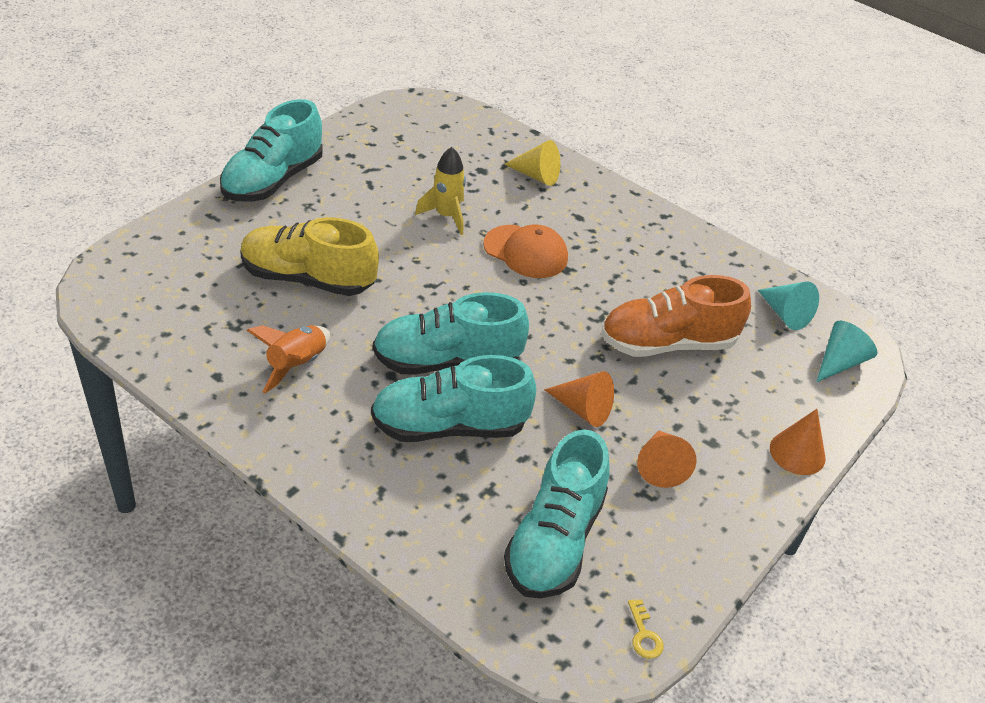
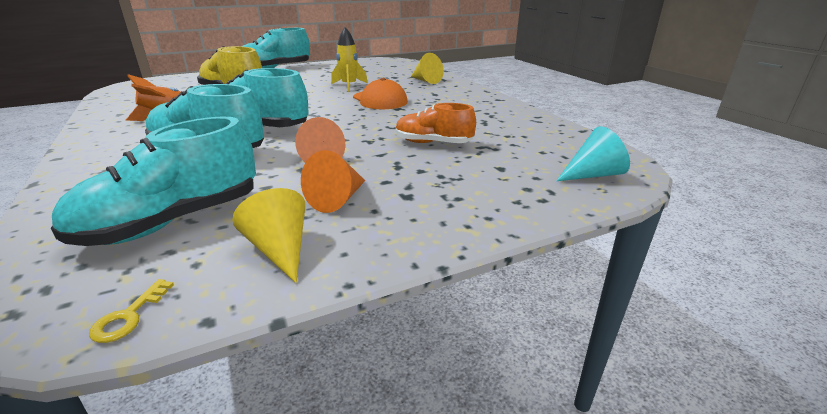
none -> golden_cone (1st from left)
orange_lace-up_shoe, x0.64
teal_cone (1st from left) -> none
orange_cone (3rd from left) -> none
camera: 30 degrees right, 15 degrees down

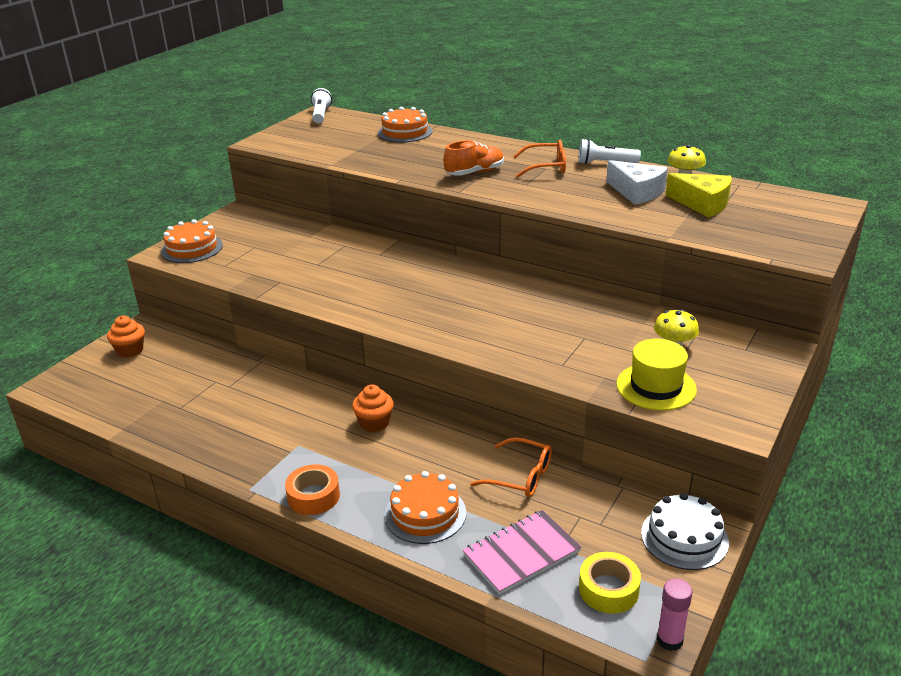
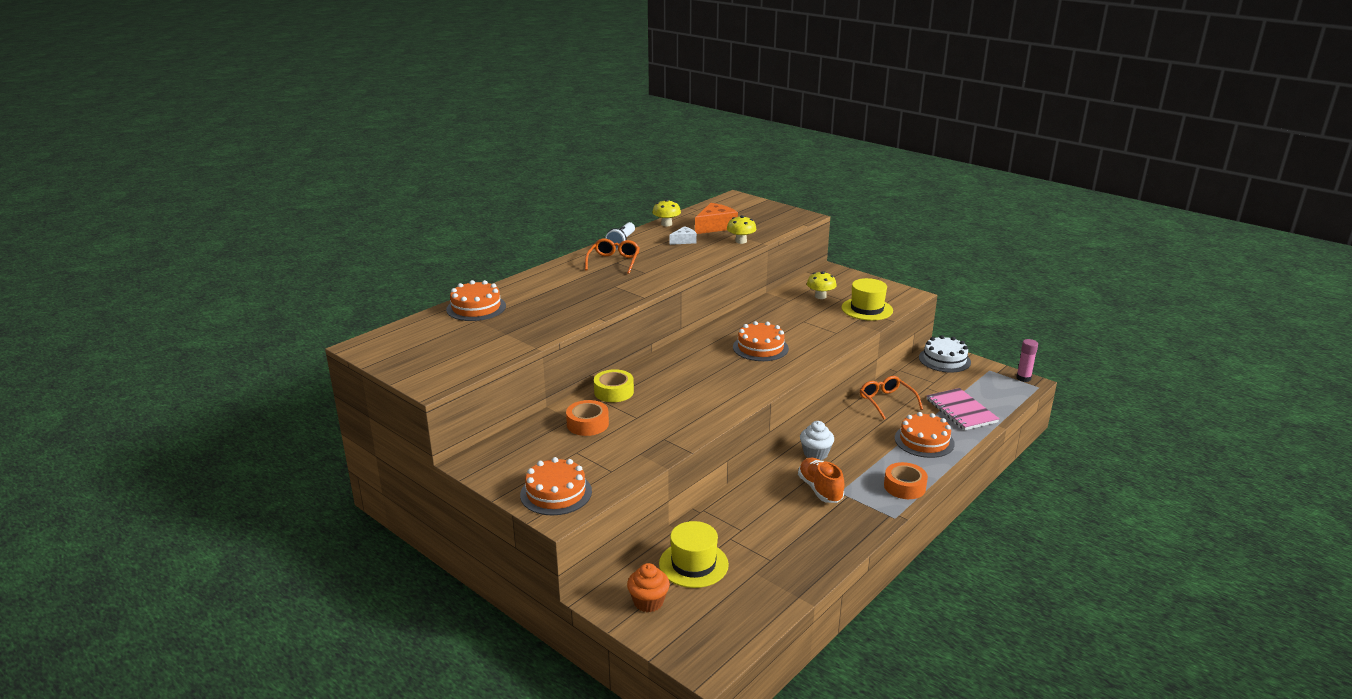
none -> orange_sticky_tape (1st from left)
golden_sticky_tape, moved
none -> golden_tall_hat (1st from left)
pure_white_cheese_wedge, x0.58
golden_cheese_wedge -> orange_cheese_wedge
none -> golden_toadstool (2nd from left)
none -> orange_gateau (3rd from left)
orange_lace-up_shoe, moved
orange_muffin (2nd from left) -> pure_white_muffin
orange_eyeglasses (1st from left in the first image) -> orange_eyeglasses (2nd from left), 60 degrees counterclockwise
pure_white_flashlight (1st from left) -> none
camera: 80 degrees left, 5 degrees down

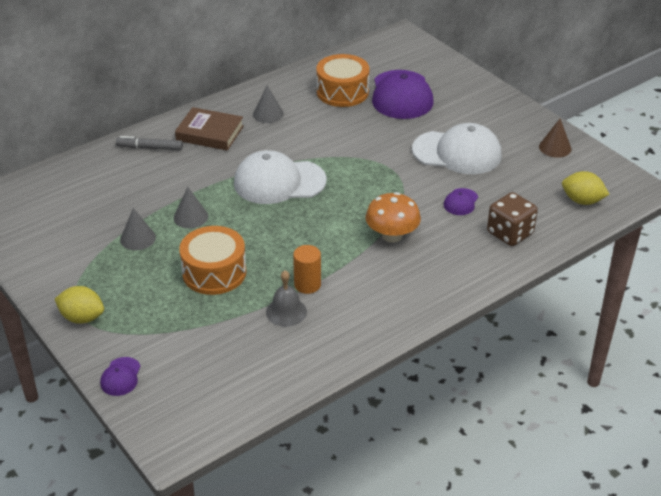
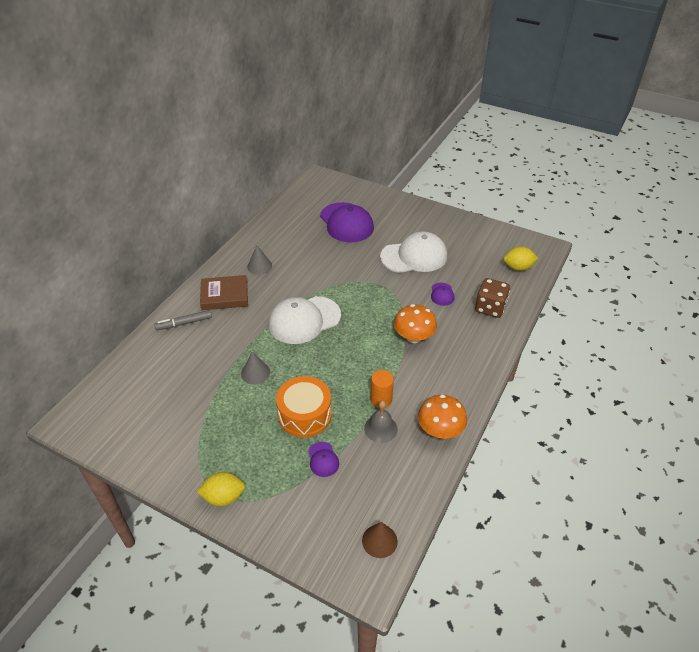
violet_cap (1st from left), moved
brown_cone, moved
none -> orange_toadstool (2nd from left)
gray_cone (1st from left) -> none
orange_snare_drum (2nd from left) -> none
camera: 25 degrees left, 5 degrees up

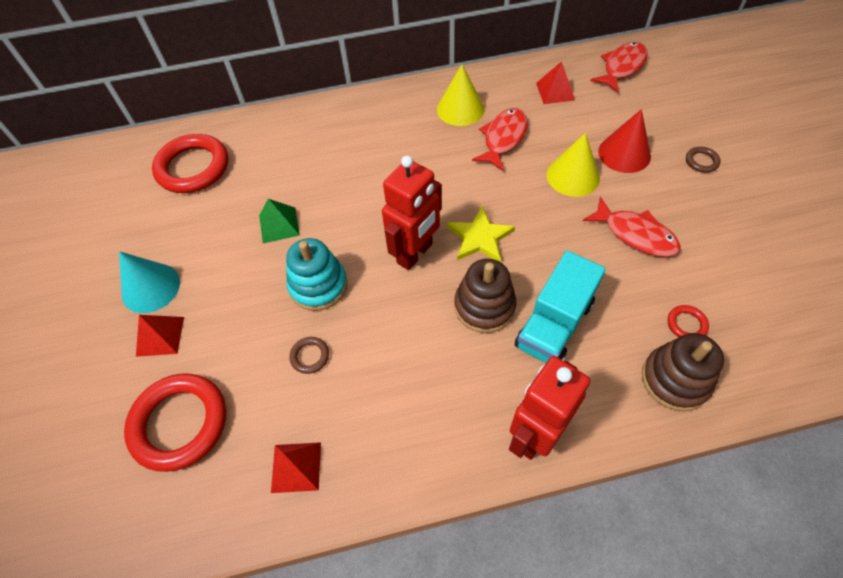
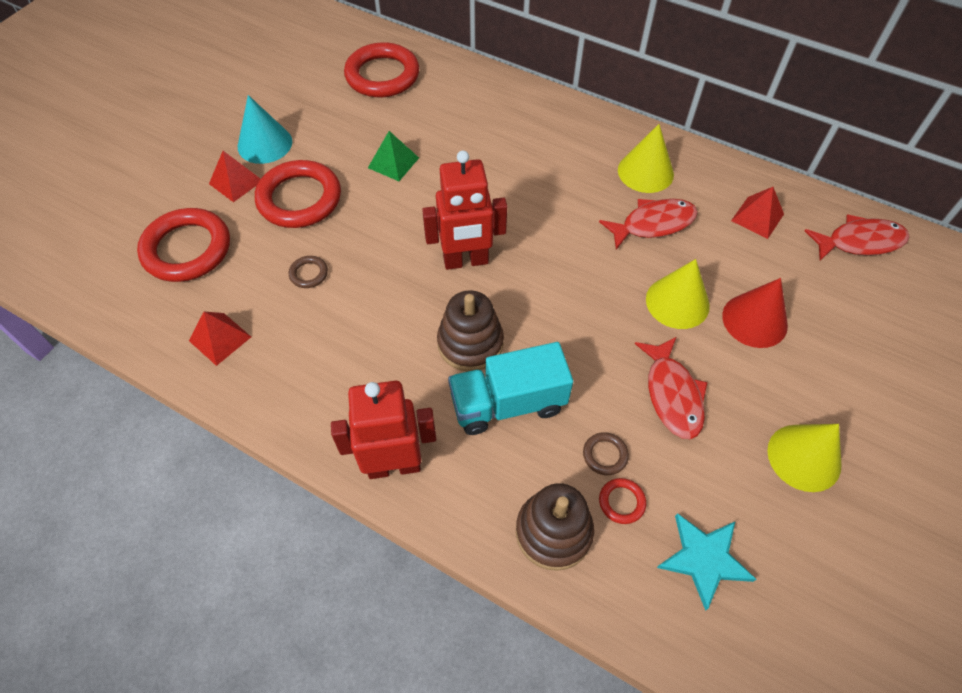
none -> crimson_hoop (2nd from left)
brown_hoop (2nd from left), moved
none -> teal_star_shape
none -> golden_cone (3rd from left)
teal_stacking_toy -> none
golden_star_shape -> none
camera: 40 degrees right, 0 degrees up

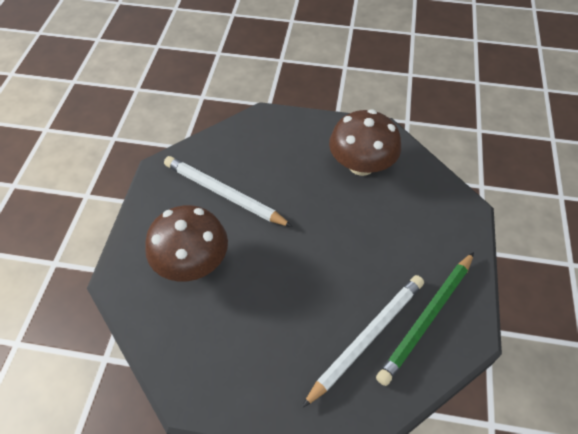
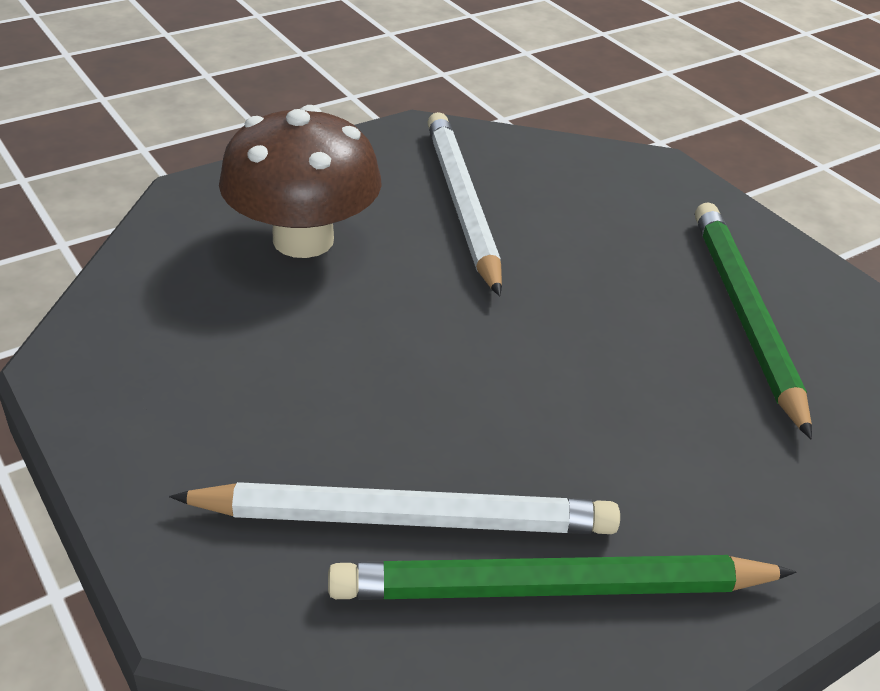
brown_toadstool (2nd from left) -> emerald_wooden_pencil (2nd from left)
camera: 45 degrees right, 15 degrees down

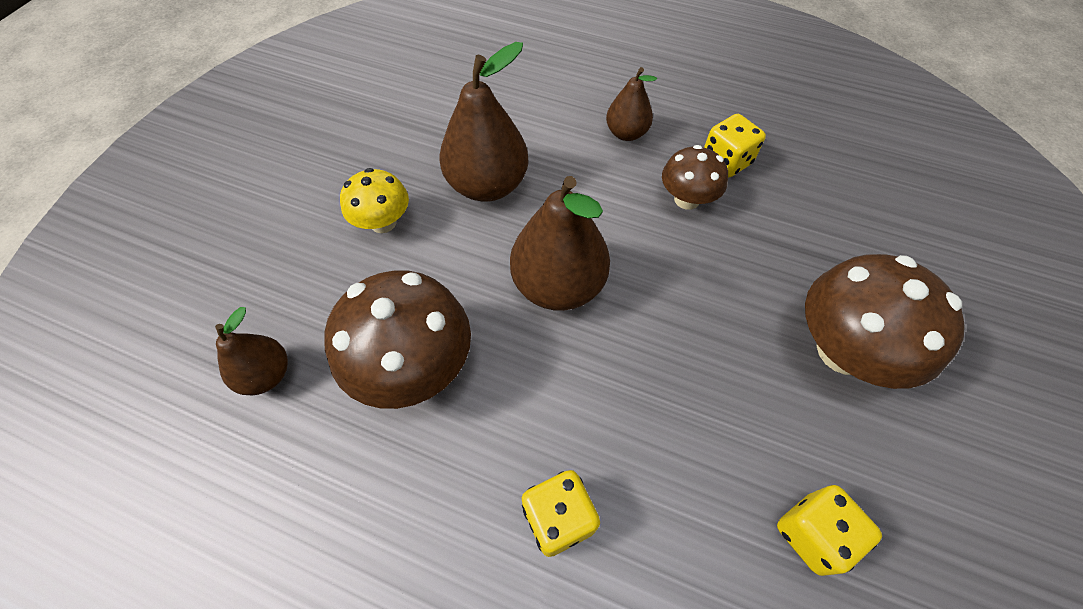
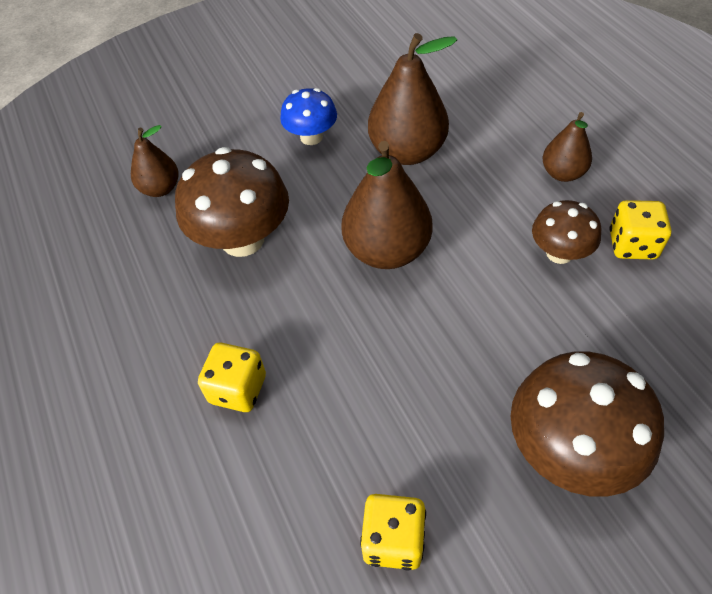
golden_toadstool -> cobalt_toadstool
camera: 45 degrees right, 5 degrees down

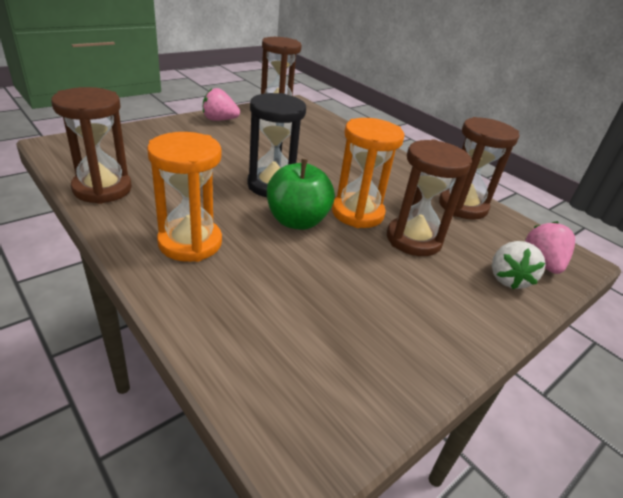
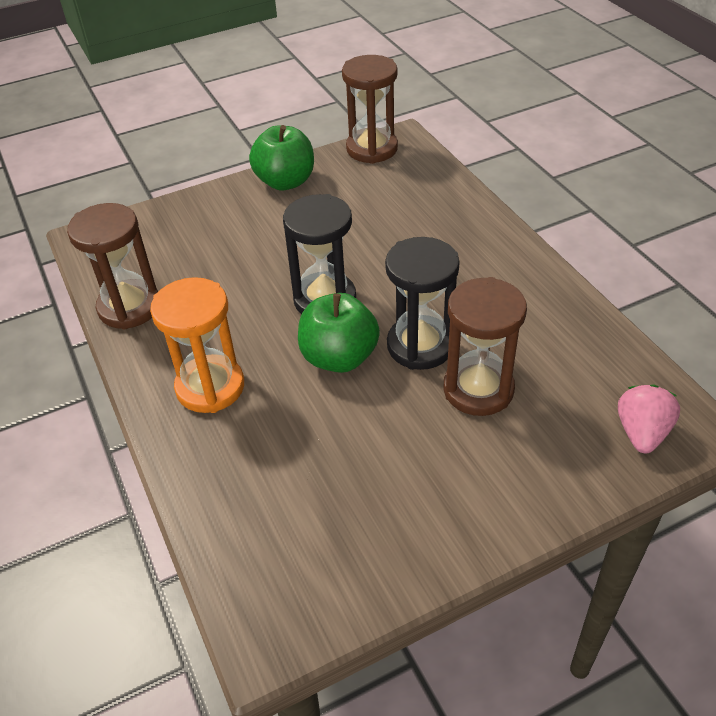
rose-pink_berry (1st from left) -> emerald_apple_fruit (1st from left)
orange_sand_timer (2nd from left) -> black_sand_timer (2nd from left)
brown_sand_timer (4th from left) -> none
pure_white_berry -> none
camera: 20 degrees right, 10 degrees up

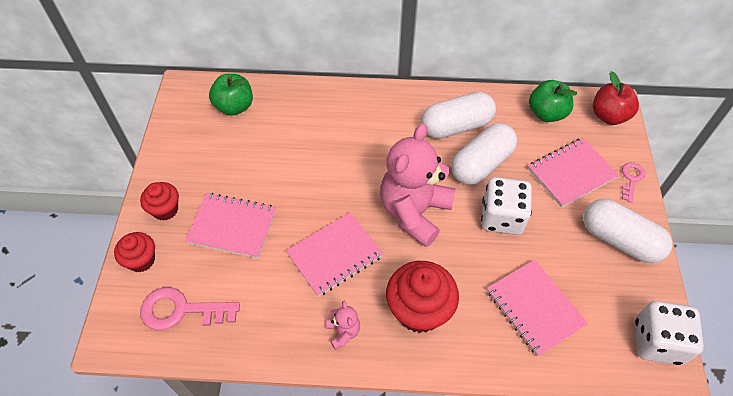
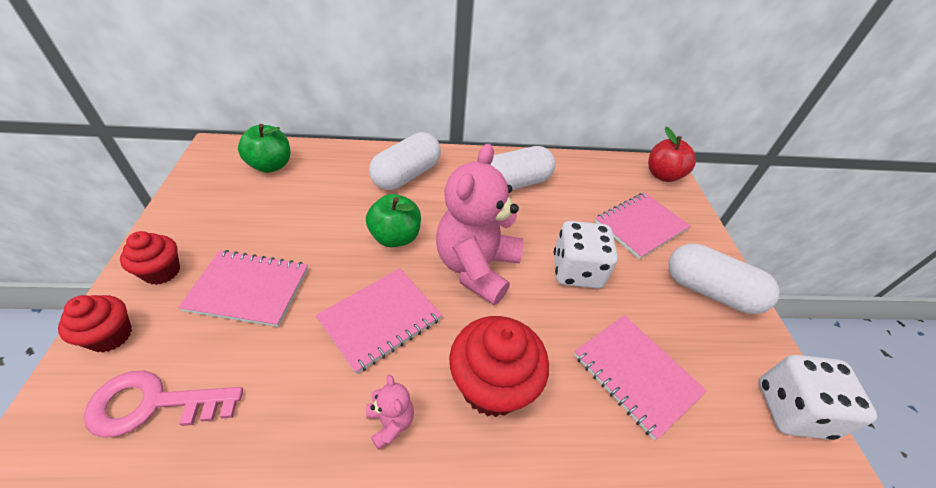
emerald_apple_fruit (2nd from left), moved
pure_white_capsule (2nd from left in the first image) -> pure_white_capsule (1st from left), moved
rose-pink_door_key (2nd from left) -> none
camera: 10 degrees left, 10 degrees down

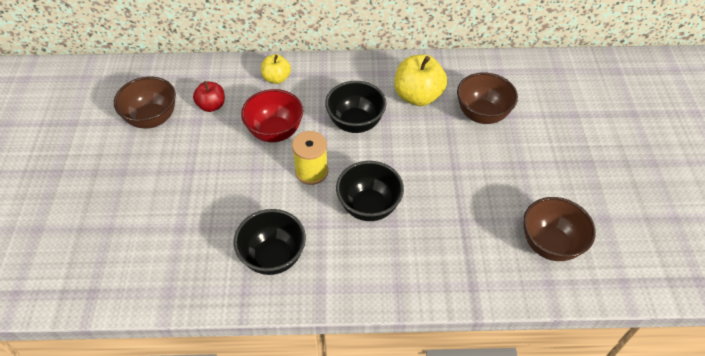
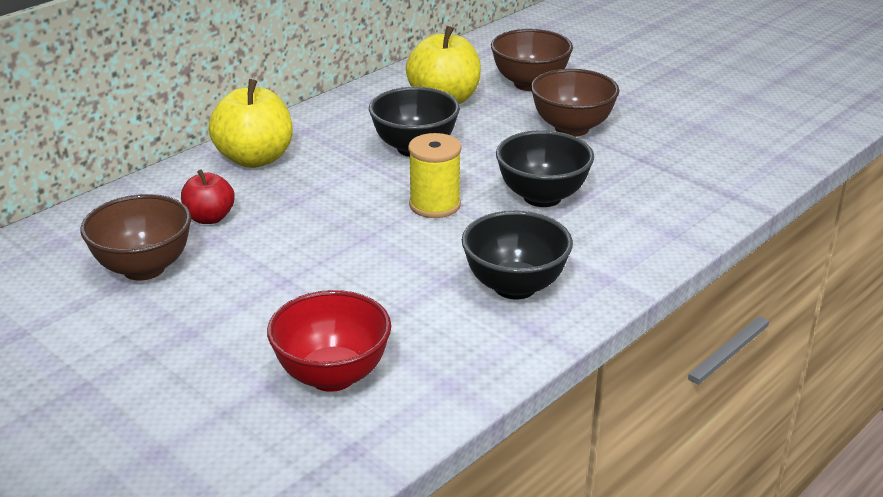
golden_apple_fruit (1st from left), x1.69
crimson_deep_dish, moved
brown_deep_dish (3rd from left), moved
camera: 45 degrees left, 20 degrees down

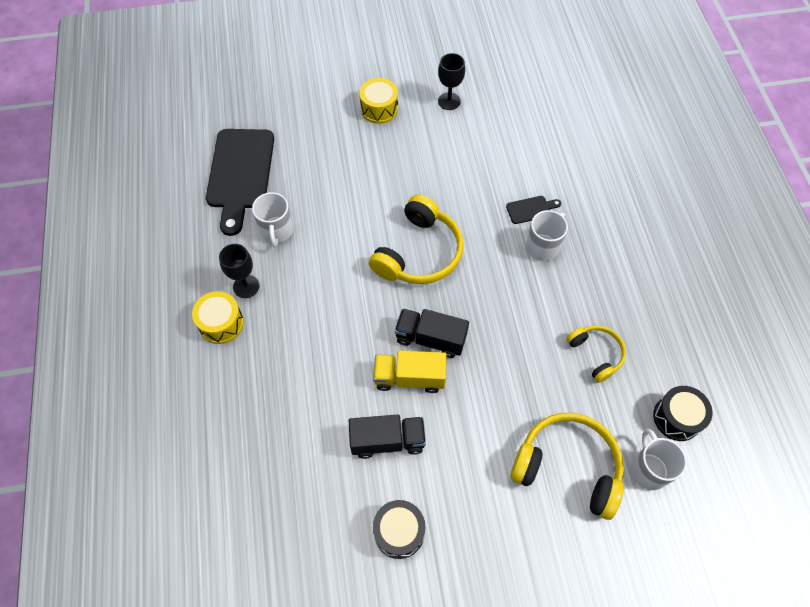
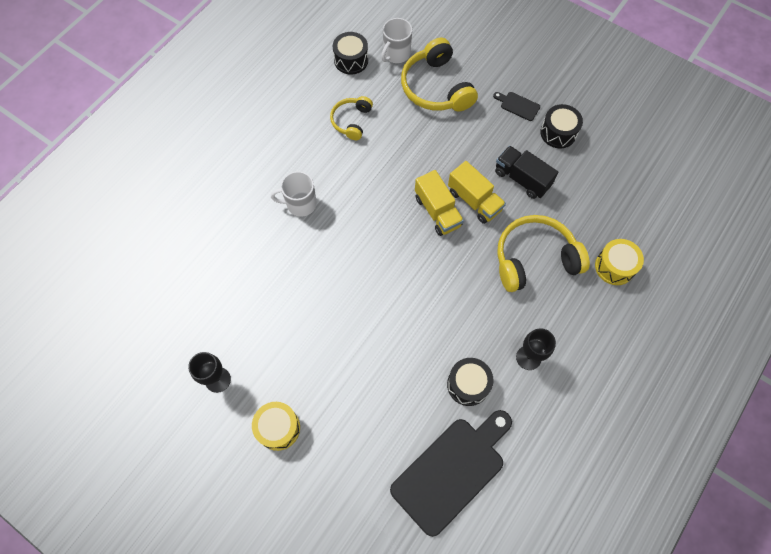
black_truck (2nd from left) -> golden_truck (1st from left)
pure_white_mug (1st from left) -> black_snare_drum (2nd from left)
black_chopping_board (2nd from left), moved
golden_headset (1st from left in the first image) -> golden_headset (3rd from left), moved
golden_snare_drum (1st from left in the first image) -> golden_snare_drum (2nd from left), moved
camera: 135 degrees left, 5 degrees up

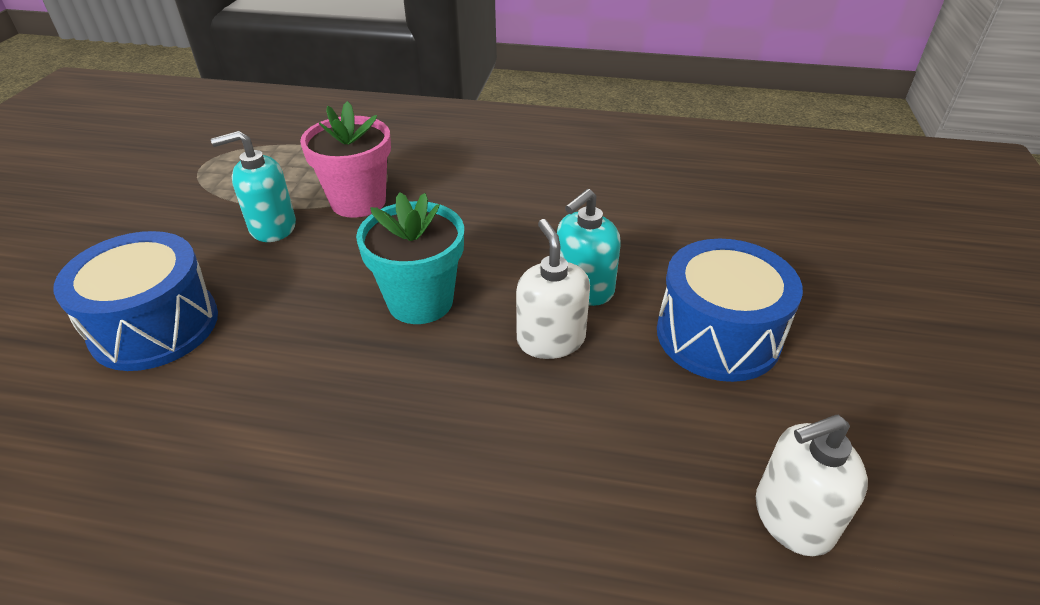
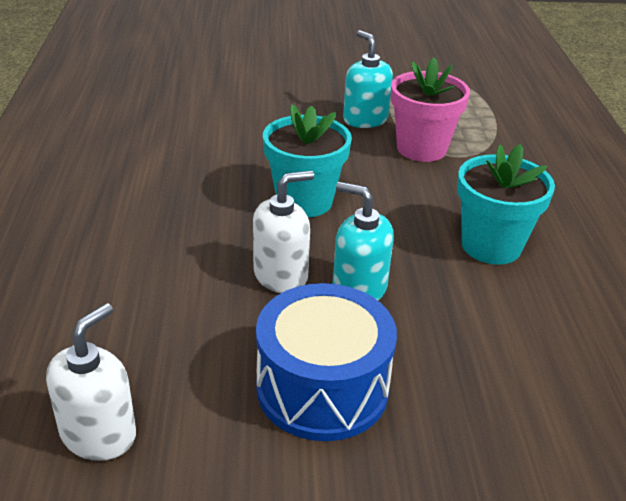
pure_white_soap_dispenser (2nd from left in the first image) -> pure_white_soap_dispenser (1st from left), 60 degrees clockwise
none -> teal_flower_pot (2nd from left)
cobalt_snare_drum (1st from left) -> none
camera: 75 degrees right, 5 degrees down

